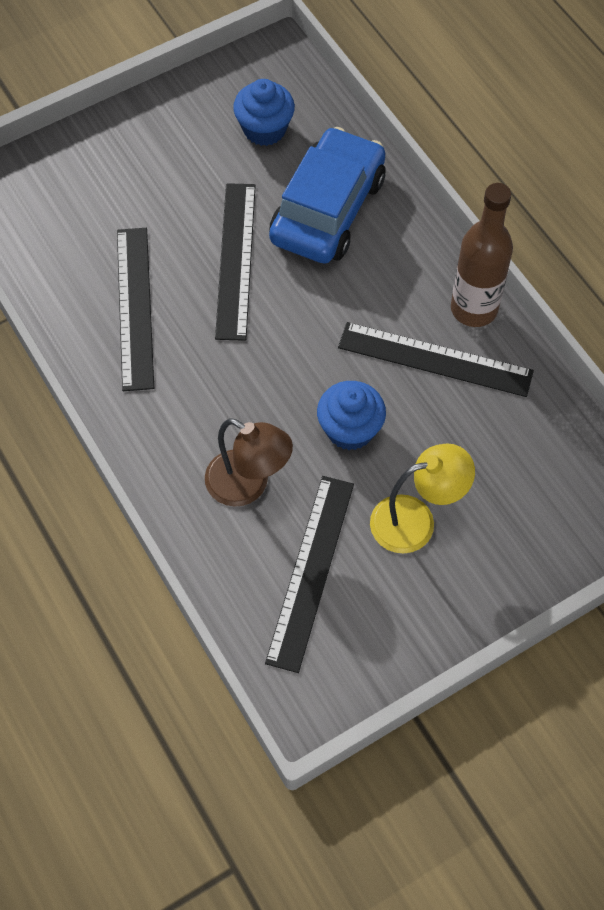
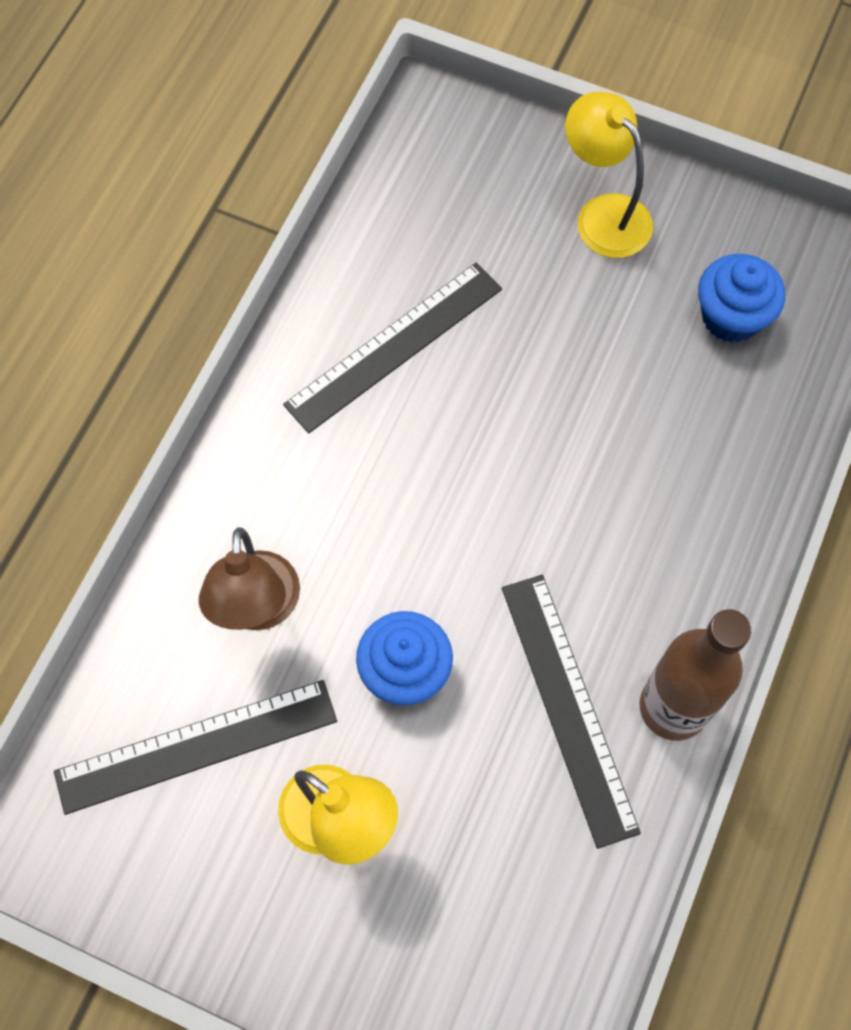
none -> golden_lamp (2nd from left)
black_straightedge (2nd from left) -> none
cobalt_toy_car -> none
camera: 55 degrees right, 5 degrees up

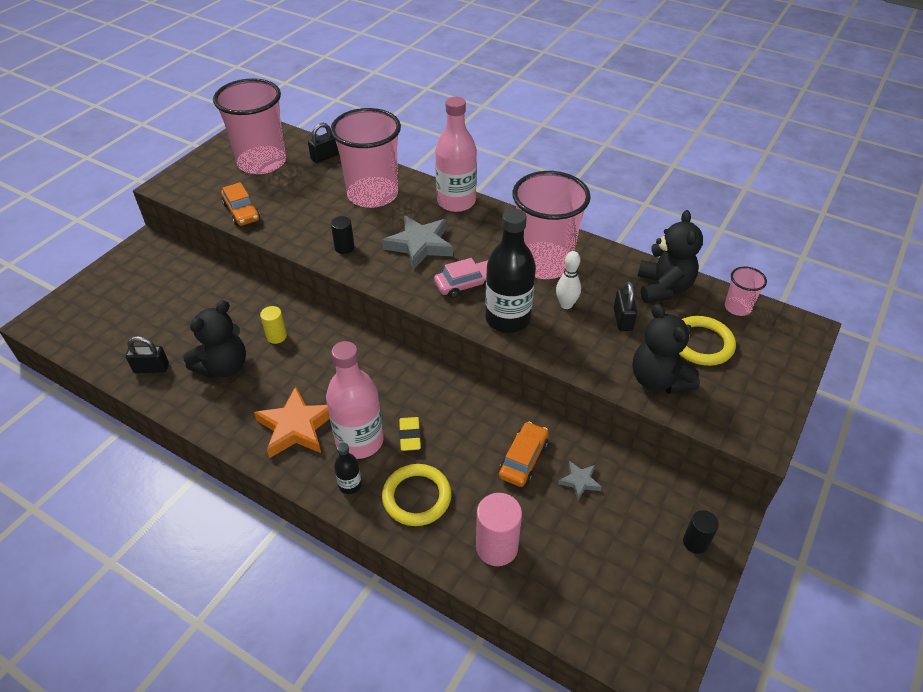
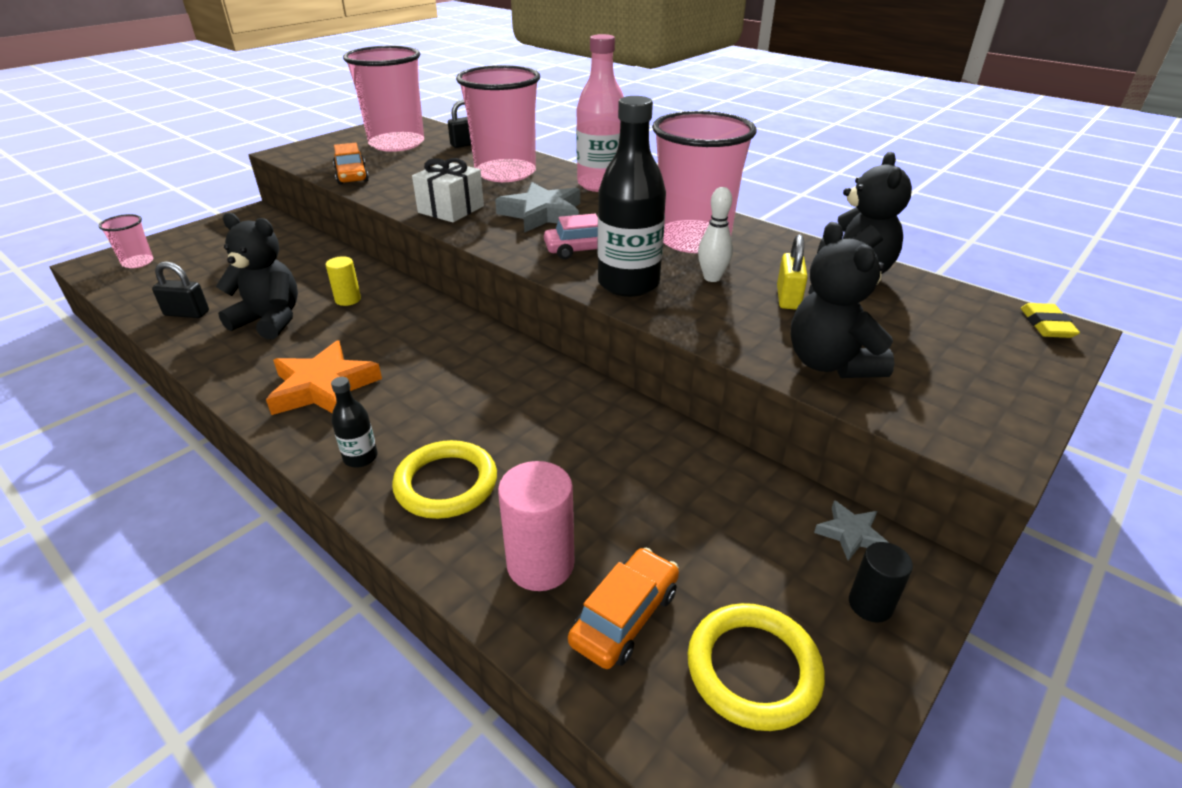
rose-pink_tumbler (4th from left in the first image) -> rose-pink_tumbler (1st from left), moved
black_stuffed_bear (1st from left), 120 degrees counterclockwise
black_solid_cylinder (1st from left) -> pure_white_wrapped_gift
orange_toy_car (2nd from left), moved
golden_hoop (2nd from left), moved
black_lock (3rd from left) -> golden_lock
gray_star_shape (2nd from left), moved
golden_gum_eraser, moved
rose-pink_drink_bottle (1st from left) -> none
camera: 10 degrees right, 10 degrees down

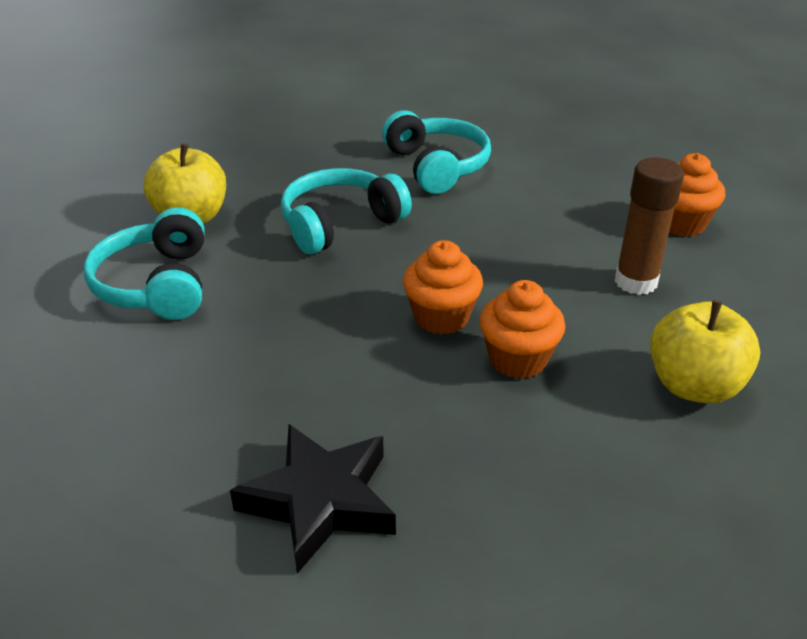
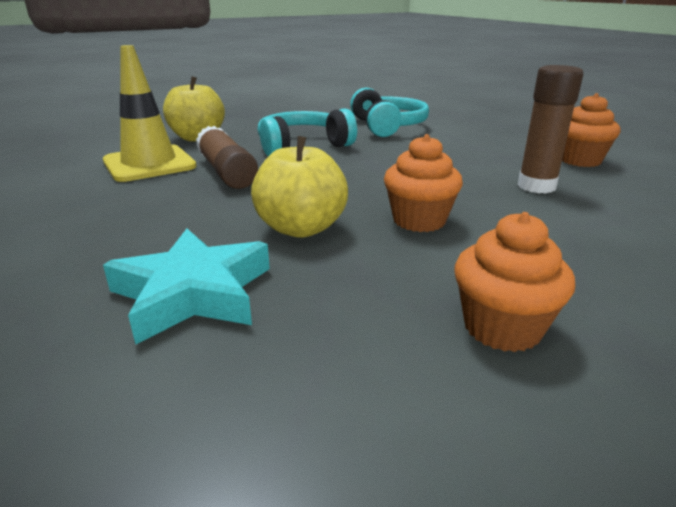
teal_headset (1st from left) -> golden_road_cone
black_star_shape -> teal_star_shape
none -> brown_glue (1st from left)
golden_apple_fruit (2nd from left), moved
orange_muffin (1st from left in the first image) -> orange_muffin (2nd from left), moved
camera: 10 degrees right, 10 degrees down

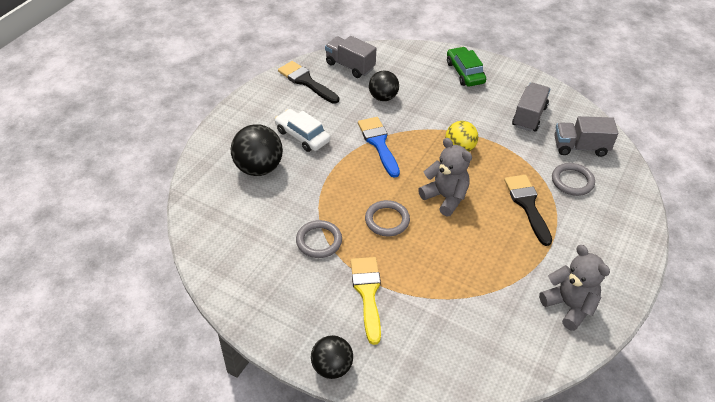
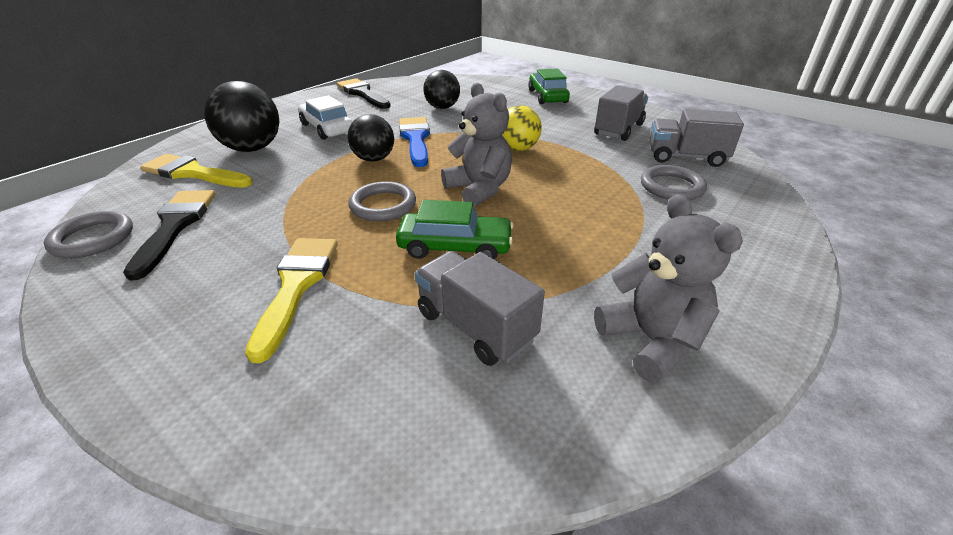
gray_hoop (1st from left), moved
black_paint_brush (2nd from left in the first image) -> black_paint_brush (1st from left), moved
none -> golden_paint_brush (1st from left)
black_play_ball (2nd from left), moved
none -> emerald_toy_car (1st from left)
gray_truck (1st from left), moved
camera: 10 degrees right, 10 degrees down

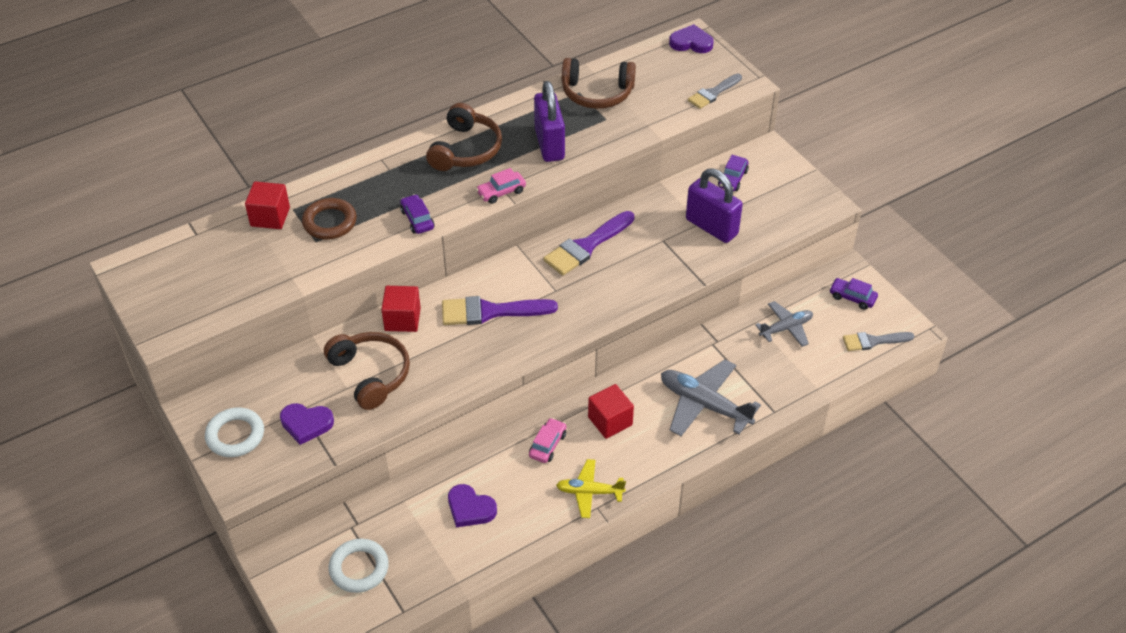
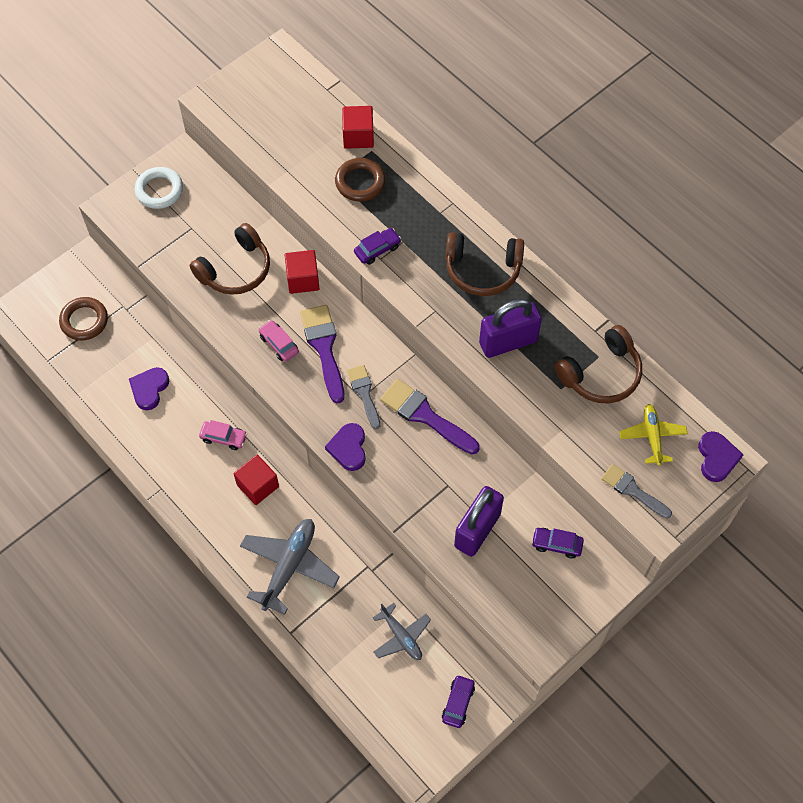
pure_white_hoop (2nd from left) -> brown_hoop (1st from left)
rose-pink_toy_car (1st from left in the first image) -> rose-pink_toy_car (2nd from left), moved
violet_heart (1st from left in the first image) -> violet_heart (2nd from left), moved
gray_paint_brush (2nd from left in the first image) -> gray_paint_brush (1st from left), moved
brown_headset (3rd from left), 120 degrees counterclockwise
golden_aeroplane, moved
camera: 80 degrees right, 15 degrees up

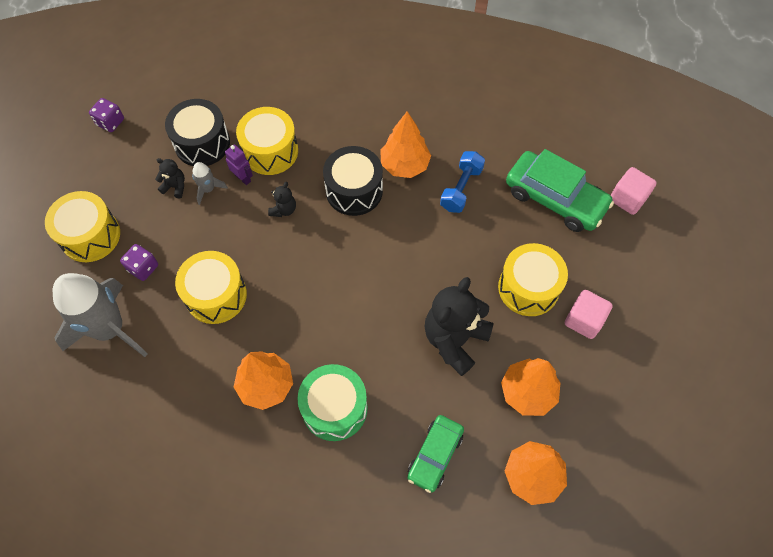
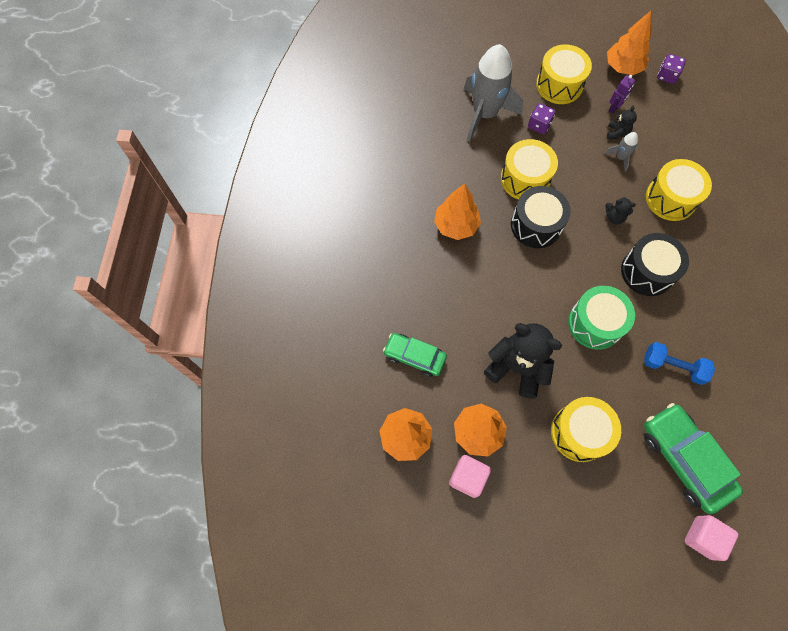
rose-pink_cube (1st from left), moved
black_snare_drum (1st from left), moved
emerald_snare_drum, moved
orange_tree (2nd from left in the first image) -> orange_tree (4th from left), moved
violet_robot, moved
emerald_toy_car (2nd from left), 120 degrees clockwise
camera: 85 degrees right, 5 degrees up

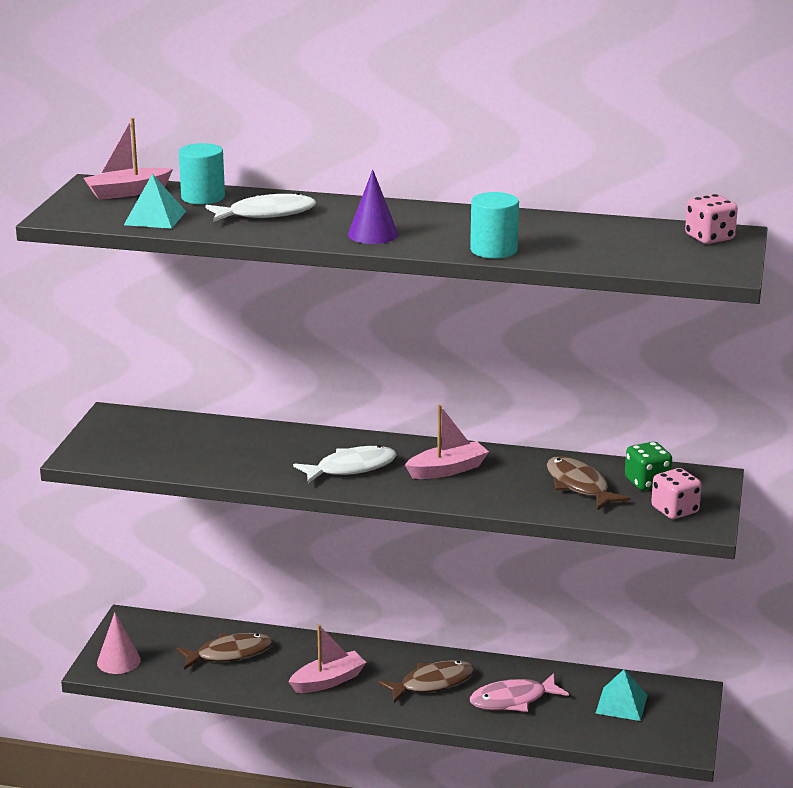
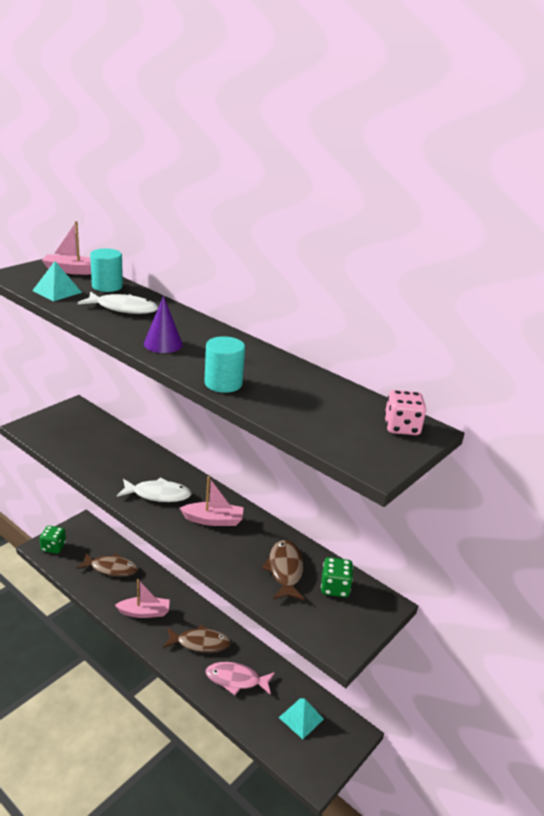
rose-pink_cone -> emerald_game_die (1st from left)
rose-pink_game_die (1st from left) -> none
camera: 25 degrees right, 5 degrees up

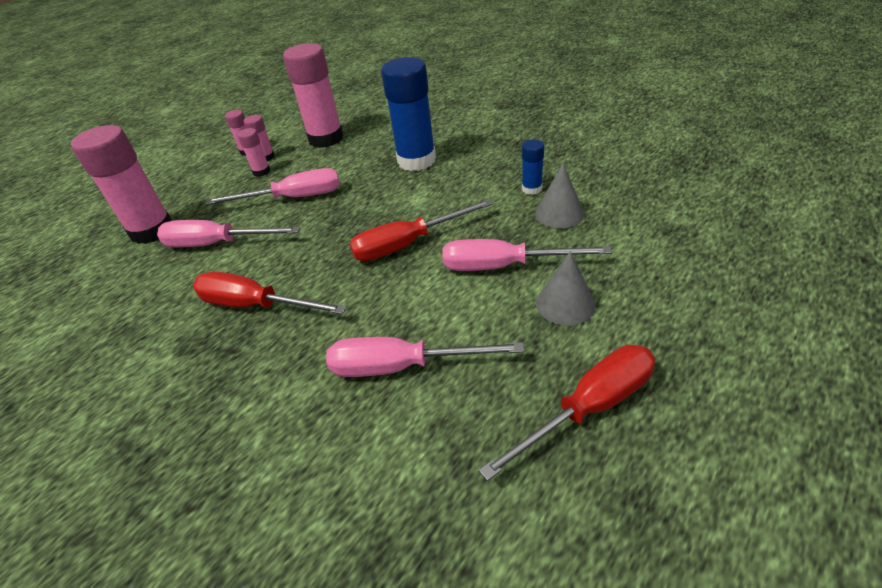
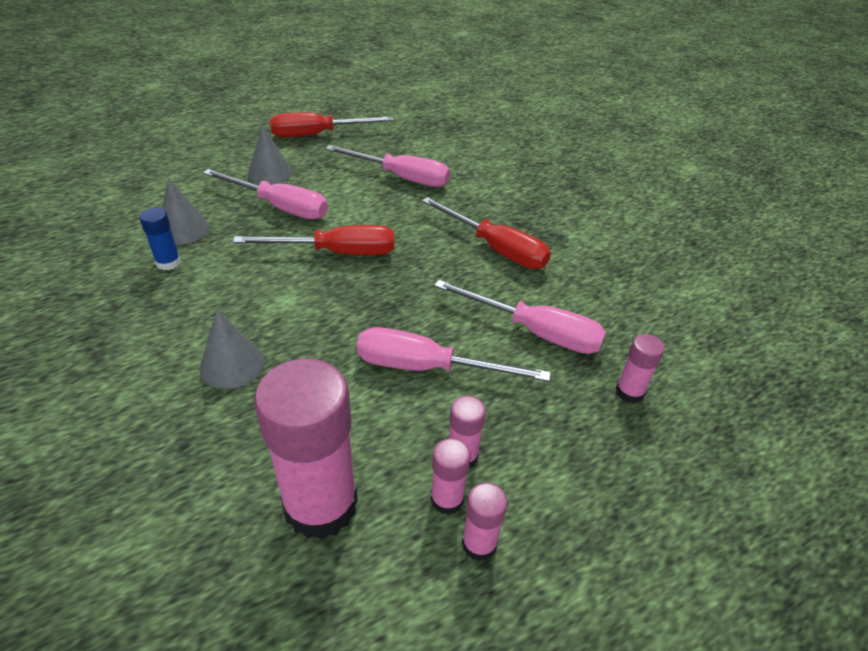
cobalt_glue (1st from left) -> gray_cone (2nd from left)
rose-pink_glue (1st from left in the first image) -> rose-pink_glue (5th from left), x0.47
camera: 165 degrees left, 0 degrees up

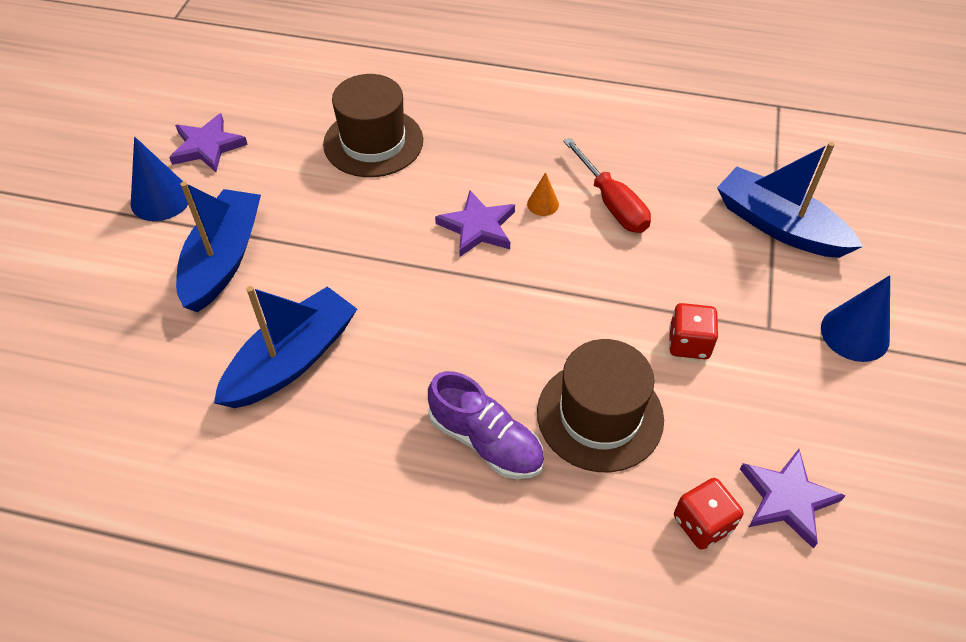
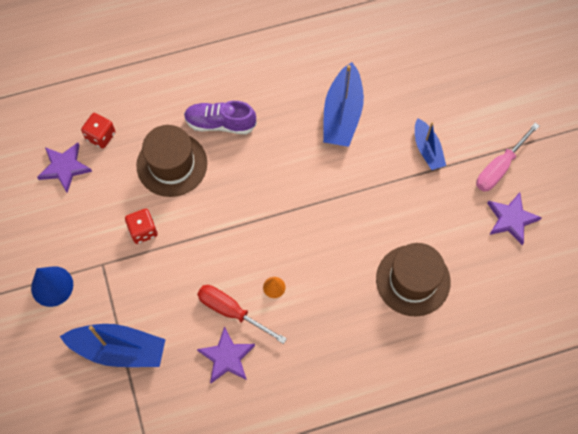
violet_star_shape (2nd from left), moved
cobalt_sailboat (1st from left in the first image) -> cobalt_sailboat (3rd from left), x0.61
cobalt_cone (1st from left) -> rose-pink_flat_screwdriver
camera: 150 degrees right, 15 degrees up

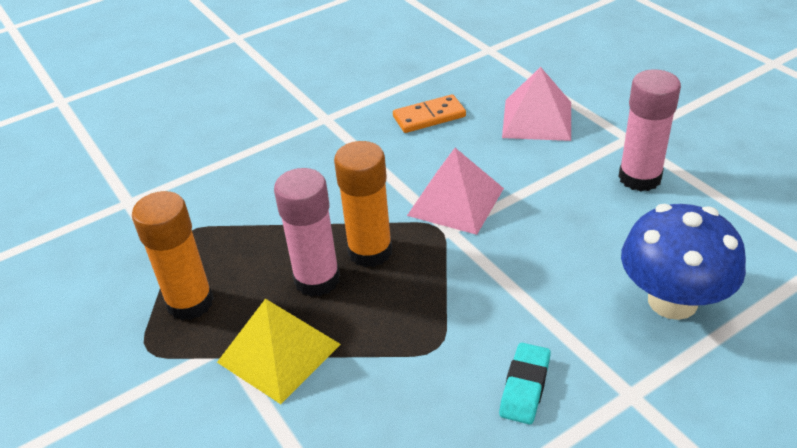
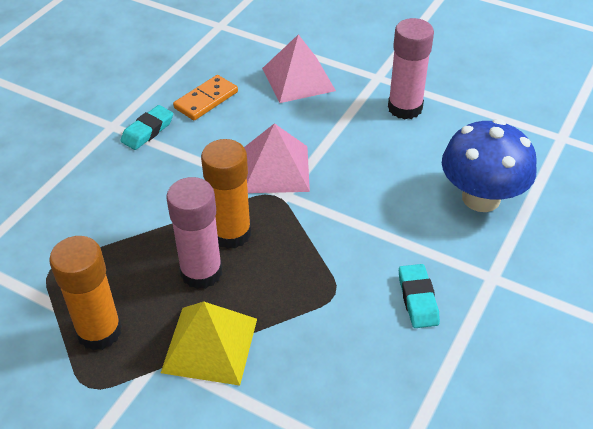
none -> teal_gum_eraser (1st from left)
camera: 30 degrees left, 5 degrees up

